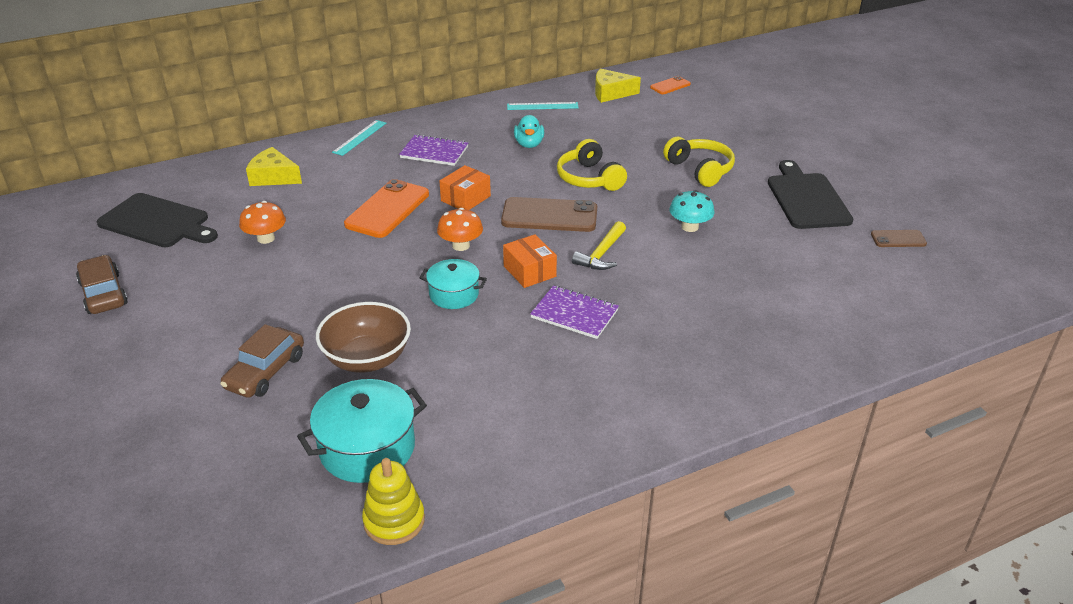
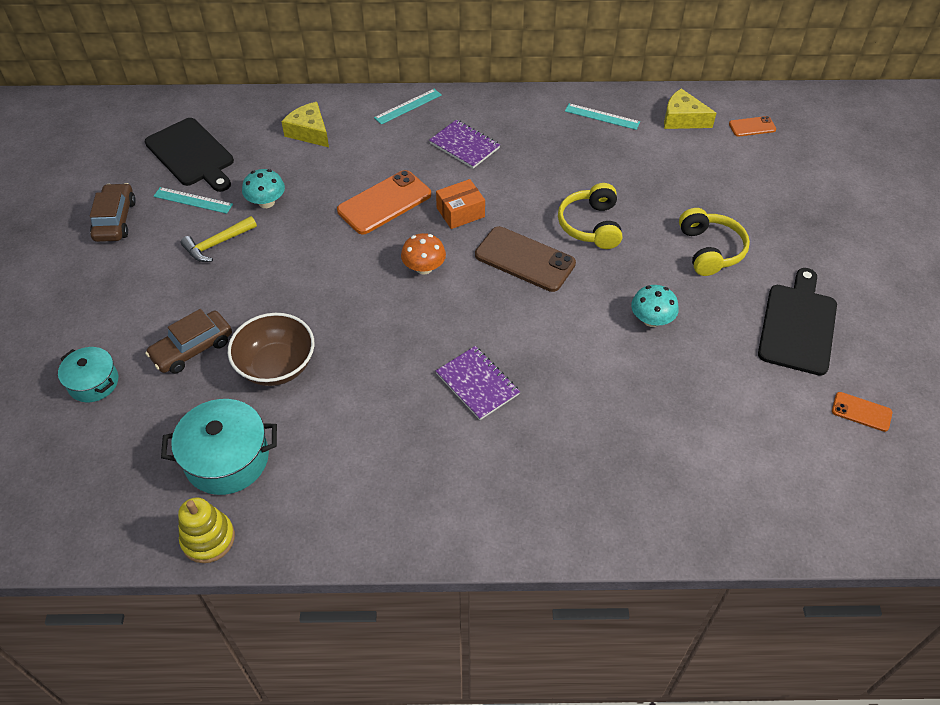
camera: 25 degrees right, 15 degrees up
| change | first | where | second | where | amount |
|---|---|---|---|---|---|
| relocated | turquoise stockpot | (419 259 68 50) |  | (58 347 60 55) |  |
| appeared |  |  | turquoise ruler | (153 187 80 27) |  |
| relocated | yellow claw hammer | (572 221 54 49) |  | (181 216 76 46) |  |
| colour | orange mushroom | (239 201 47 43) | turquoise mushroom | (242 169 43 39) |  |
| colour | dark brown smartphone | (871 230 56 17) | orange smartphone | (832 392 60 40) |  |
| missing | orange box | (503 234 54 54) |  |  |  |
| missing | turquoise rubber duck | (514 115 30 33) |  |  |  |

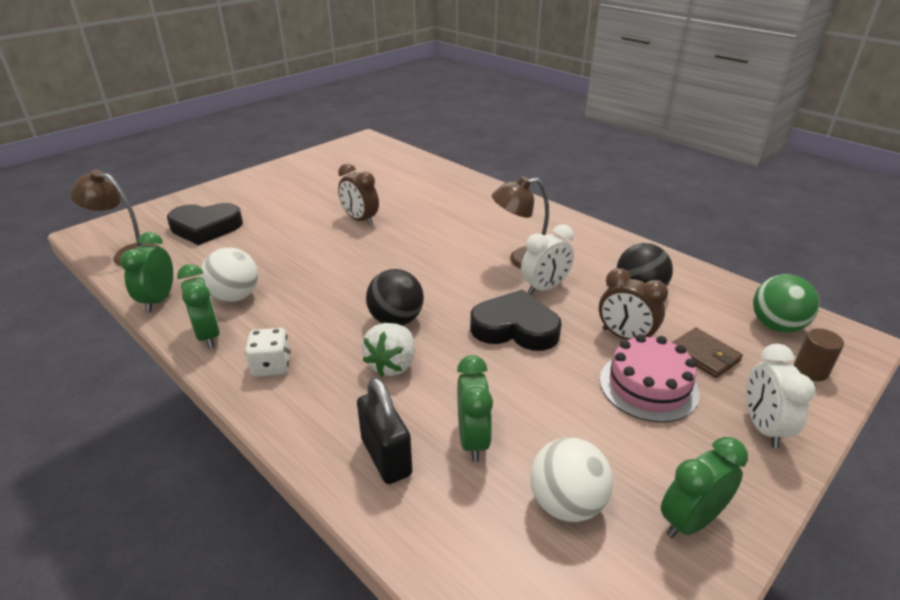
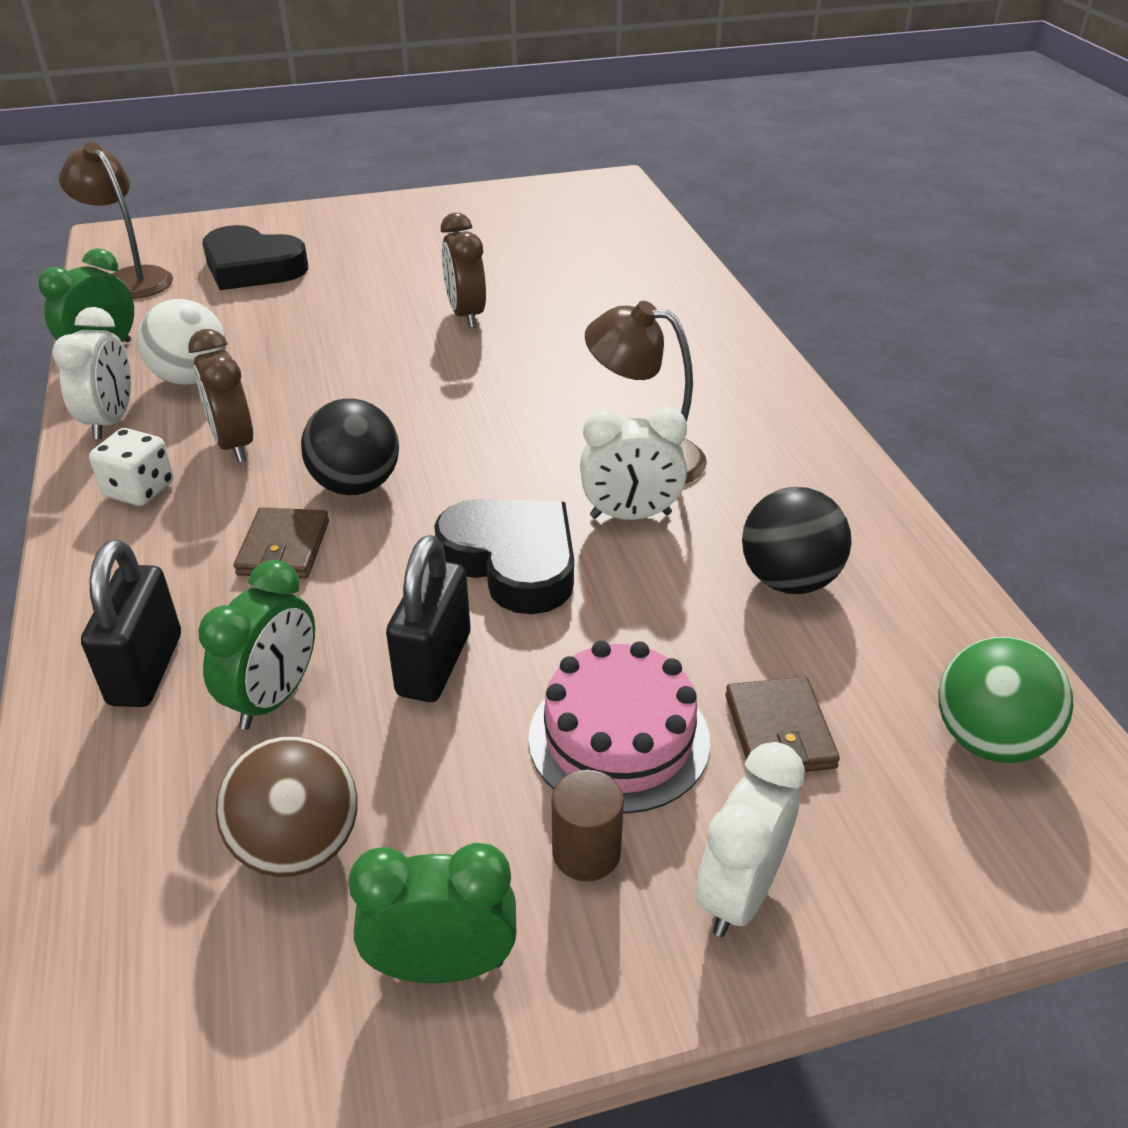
camera: 30 degrees right, 5 degrees up
| change | first | where | second | where | amount |
|---|---|---|---|---|---|
| colour | leaf-green alarm clock | (177 264 43 85) | snow-white alarm clock | (52 307 79 132) |  |
| relocated | dark brown alarm clock | (599 268 69 72) |  | (188 329 65 133) |  |
| colour | snow-white play ball | (530 437 83 85) | dark brown play ball | (216 736 142 141) |  |
| exchanged | snow-white berry | (362 323 53 54) | dark brown billfold | (234 507 95 72) |  |
| appeared |  |  | black lock | (386 535 84 167) |  |
| relocated | dark brown cylinder | (794 328 50 53) |  | (552 770 72 111) |  |

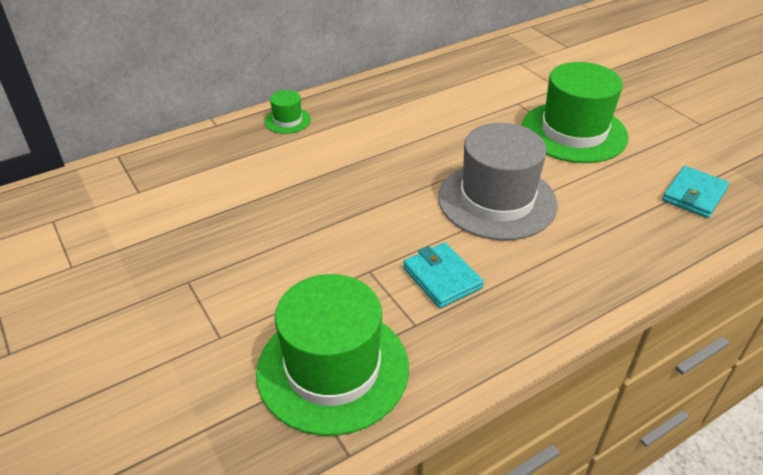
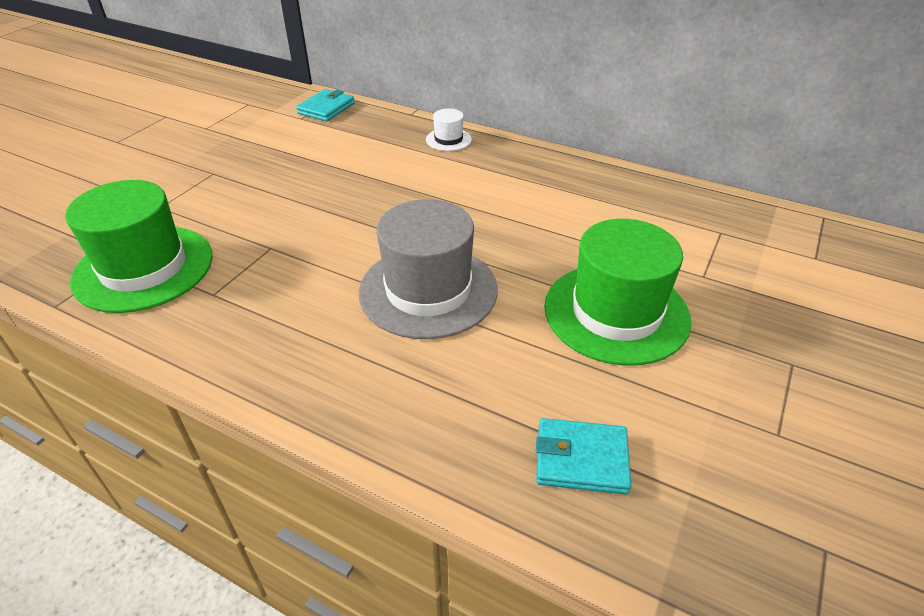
camera: 60 degrees right, 0 degrees up
| change | first | where | second | where | amount |
|---|---|---|---|---|---|
| relocated | turquoise billfold | (403 242 81 66) |  | (296 89 59 33) |  |
| colour | leaf-green top hat | (265 90 46 44) | snow-white top hat | (426 109 46 42) |  |

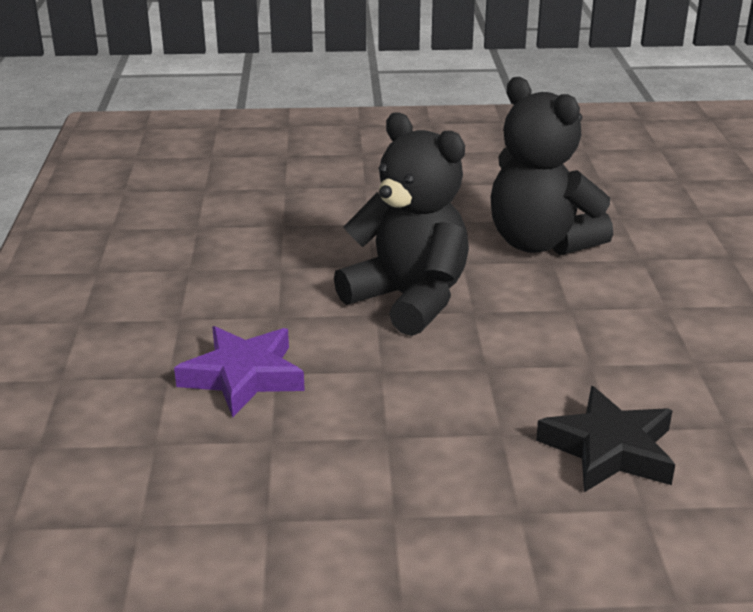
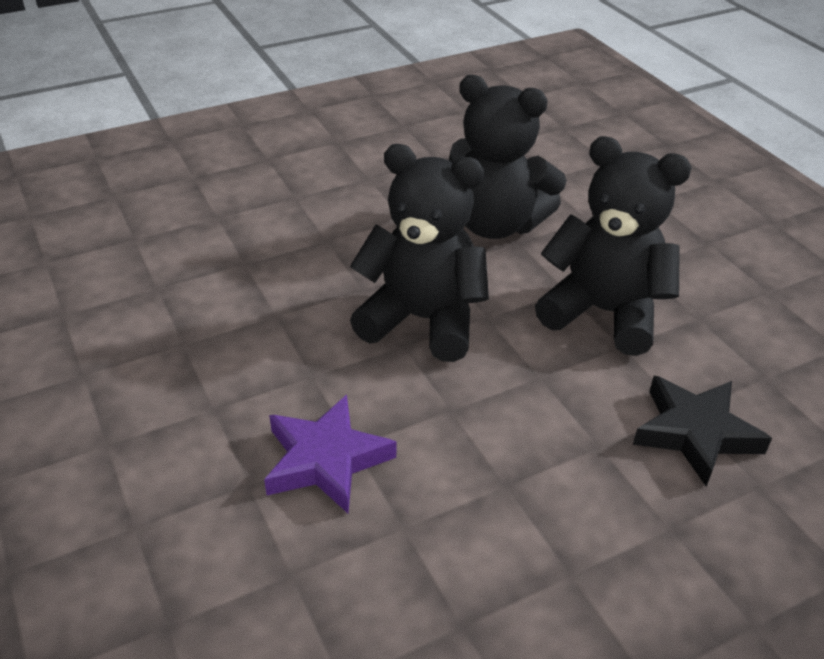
camera: 25 degrees left, 10 degrees up
| change | first | where | second | where | amount |
|---|---|---|---|---|---|
| appeared |  |  | black teddy bear | (535 136 157 220) |  |

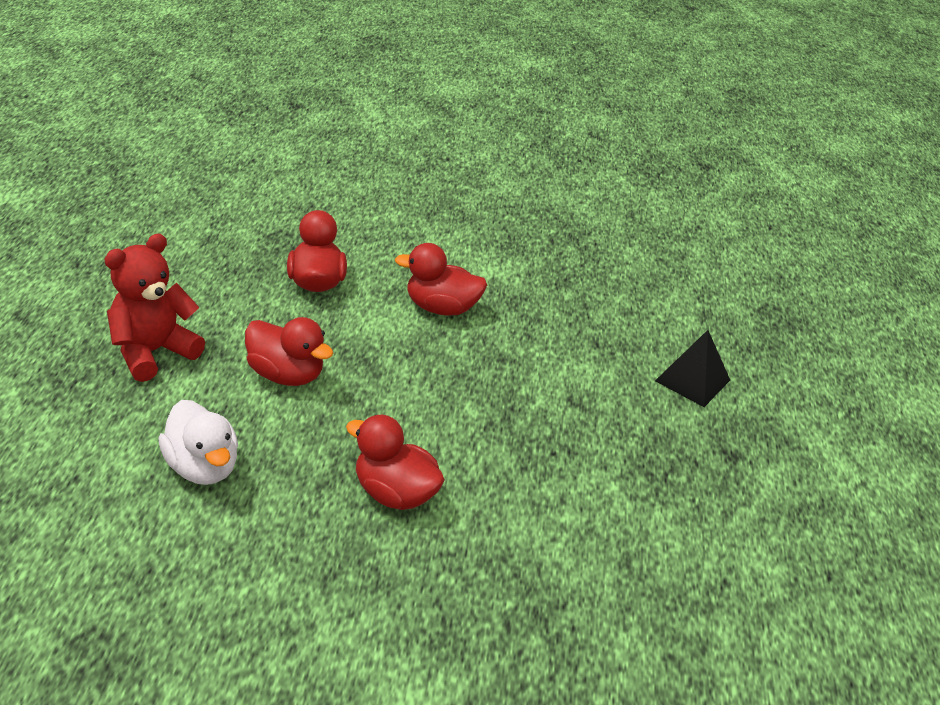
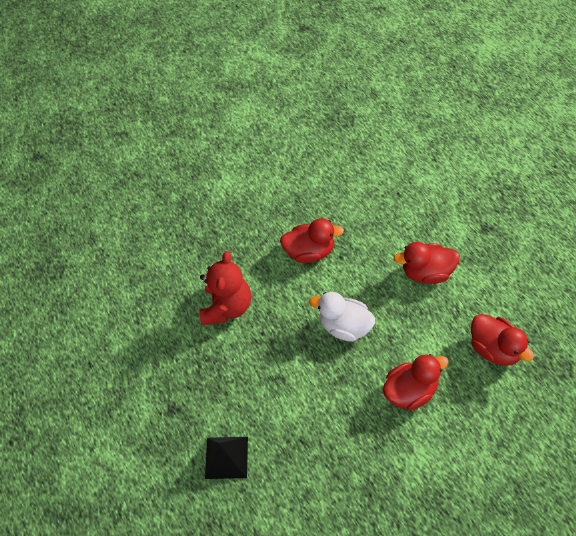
camera: 155 degrees right, 20 degrees up
| change | first | where | second | where | amount |
|---|---|---|---|---|---|
| relocated | crimson teddy bear | (104 234 101 148) |  | (199 251 52 74) |  |
| relocated | snow-white rubber duck | (158 400 80 85) |  | (309 292 66 50) |  |

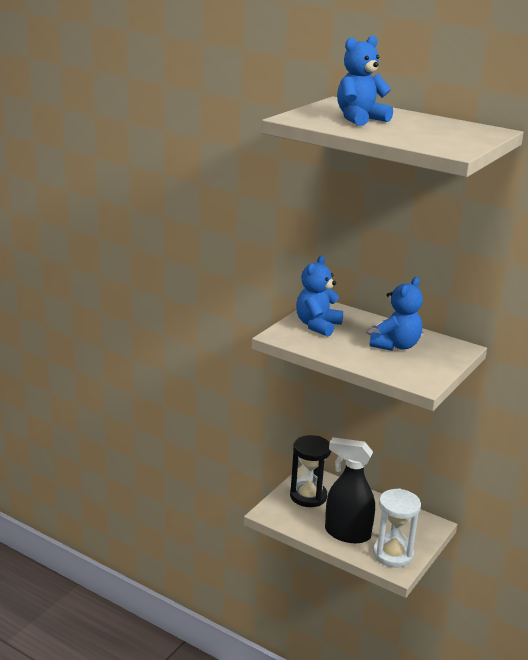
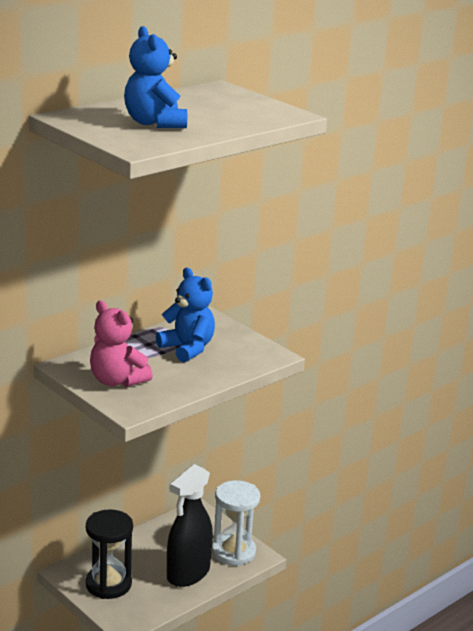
camera: 75 degrees left, 0 degrees up
| change | first | where | second | where | amount |
|---|---|---|---|---|---|
| colour | royal blue teddy bear | (296 255 47 82) | rose-pink teddy bear | (90 300 63 87) |  |

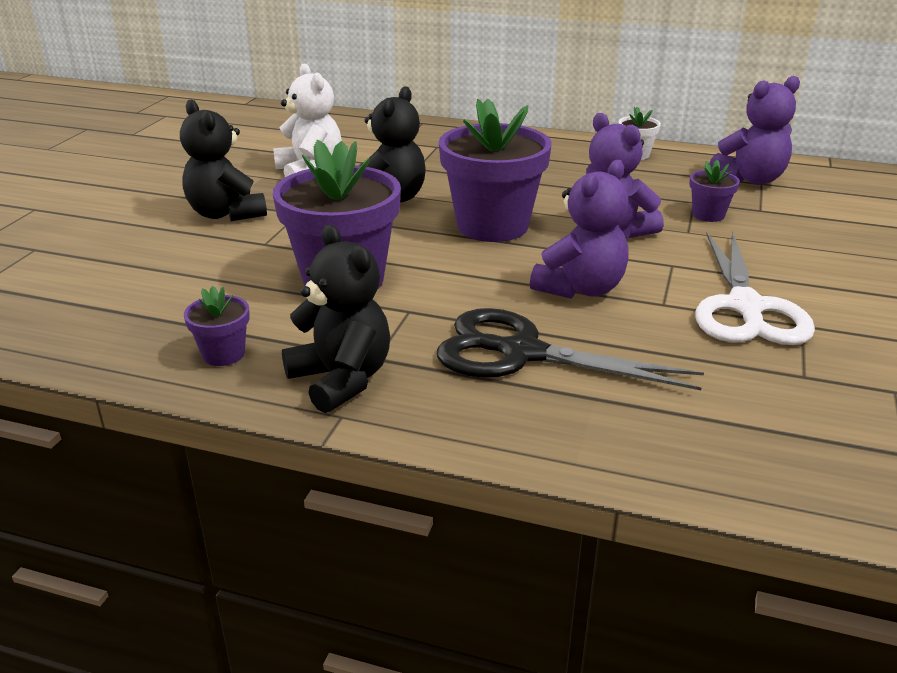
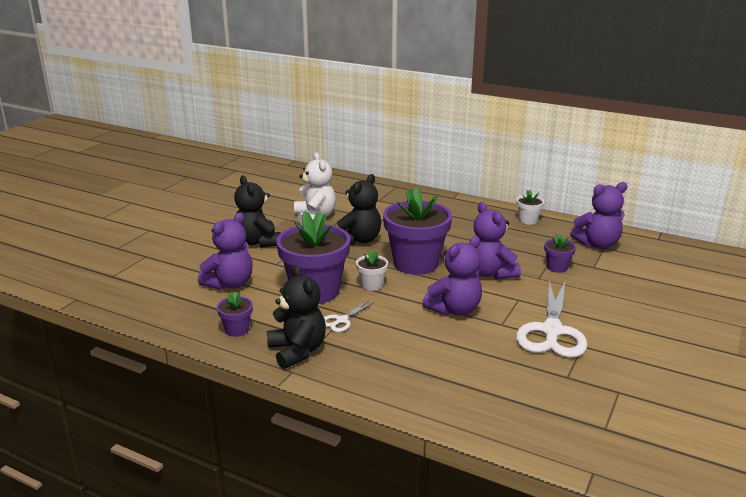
camera: 10 degrees right, 5 degrees down
| change | first | where | second | where | amount |
|---|---|---|---|---|---|
| appeared |  |  | purple teddy bear | (198 212 55 78) |  |
| appeared |  |  | snow-white pair of scissors | (324 300 51 32) |  |
| appeared |  |  | snow-white potted plant | (356 249 32 42) |  |
| missing | black pair of scissors | (437 308 267 82) |  |  |  |

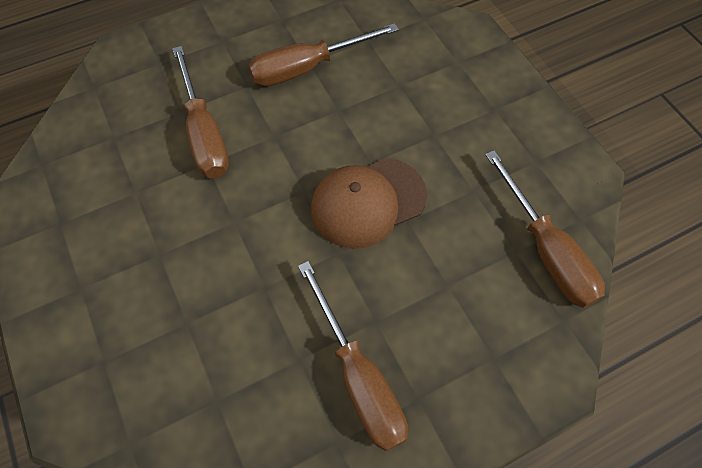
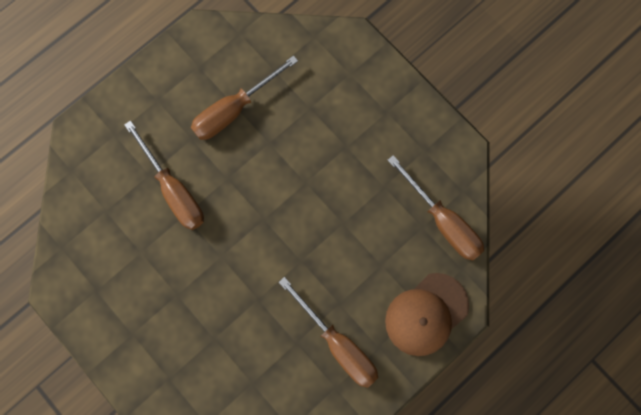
camera: 15 degrees left, 15 degrees up
| change | first | where | second | where | amount |
|---|---|---|---|---|---|
| relocated | dark brown cap | (311 158 116 91) |  | (385 273 84 83) |  |

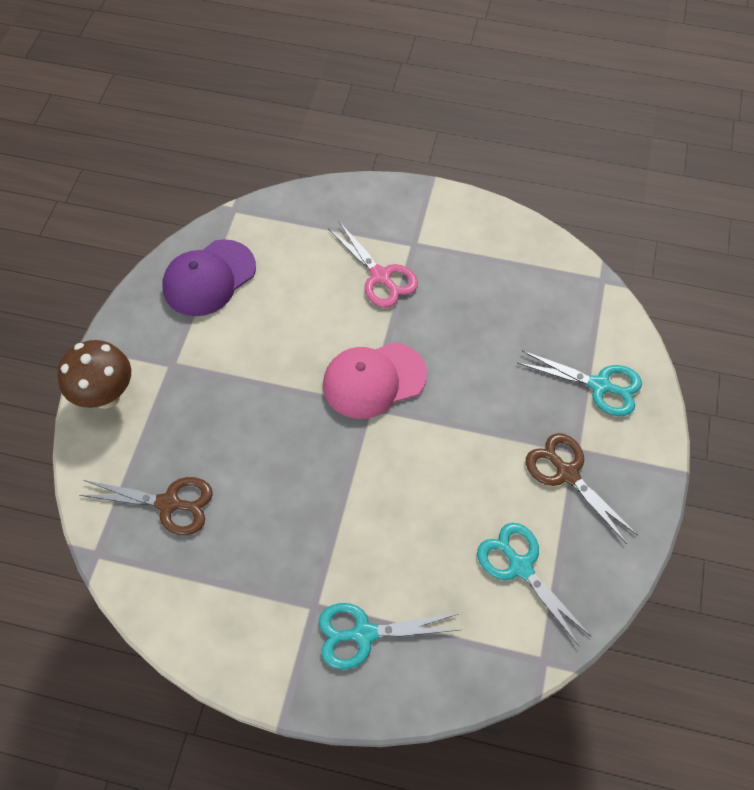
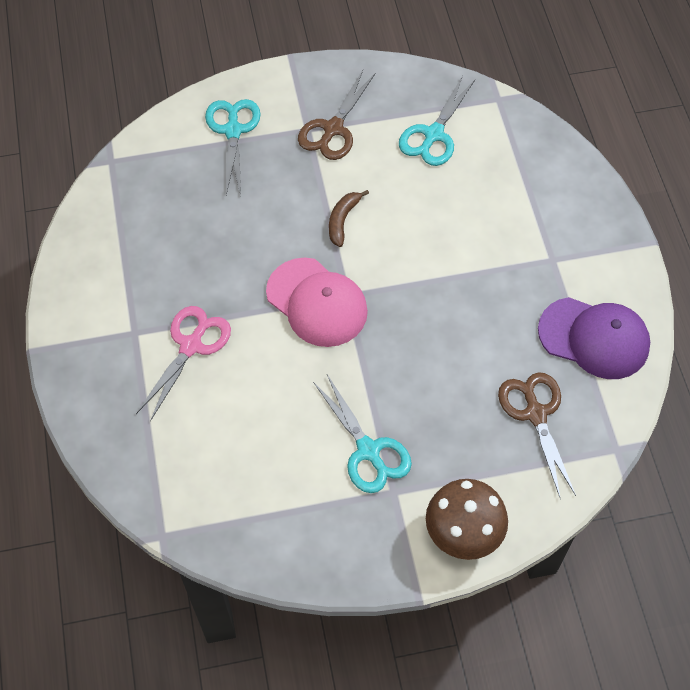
camera: 115 degrees left, 0 degrees up
| change | first | where | second | where | amount |
|---|---|---|---|---|---|
| relocated | turquoise pair of scissors | (319 603 140 66) |  | (313 375 99 118) |  |
| appeared |  |  | dark brown banana | (329 190 40 57) |  |
| relocated | purple cap | (162 239 94 77) |  | (538 297 112 82) |  |

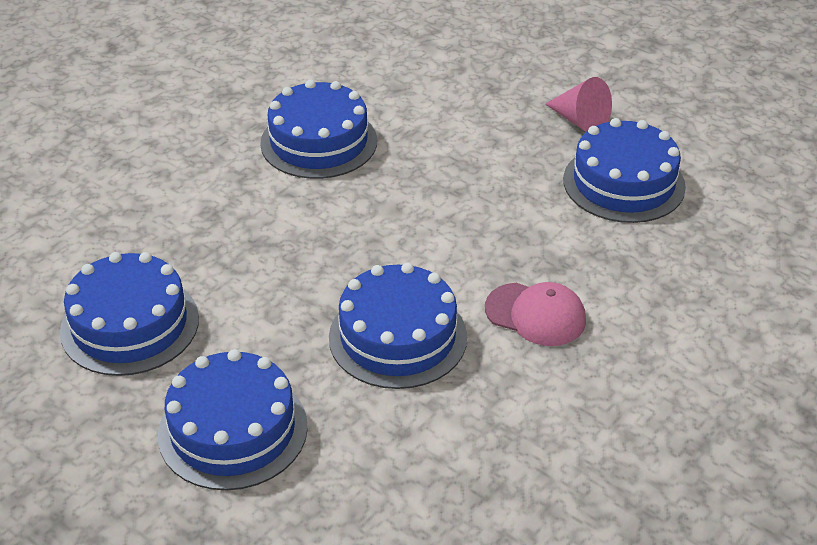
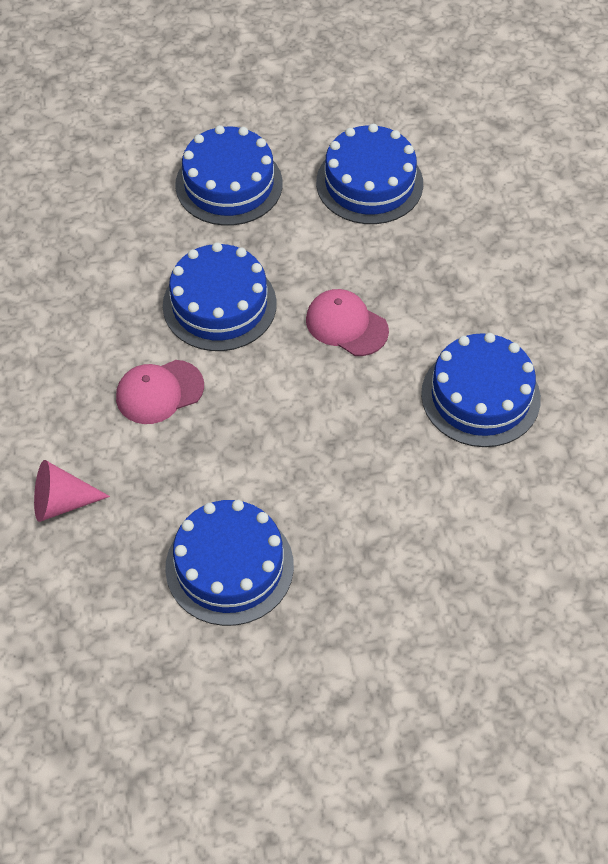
camera: 130 degrees right, 15 degrees up
| change | first | where | second | where | amount |
|---|---|---|---|---|---|
| relocated | rose-pink cone | (545 77 67 55) |  | (34 460 76 62) |  |
| appeared |  |  | rose-pink cap | (306 289 83 67) |  |

